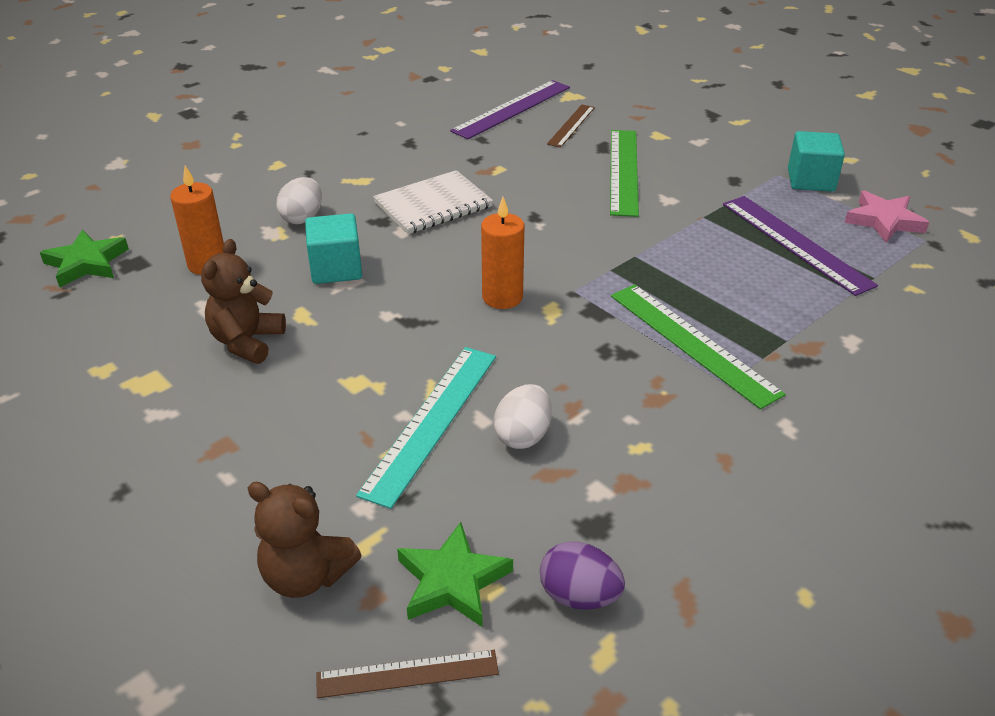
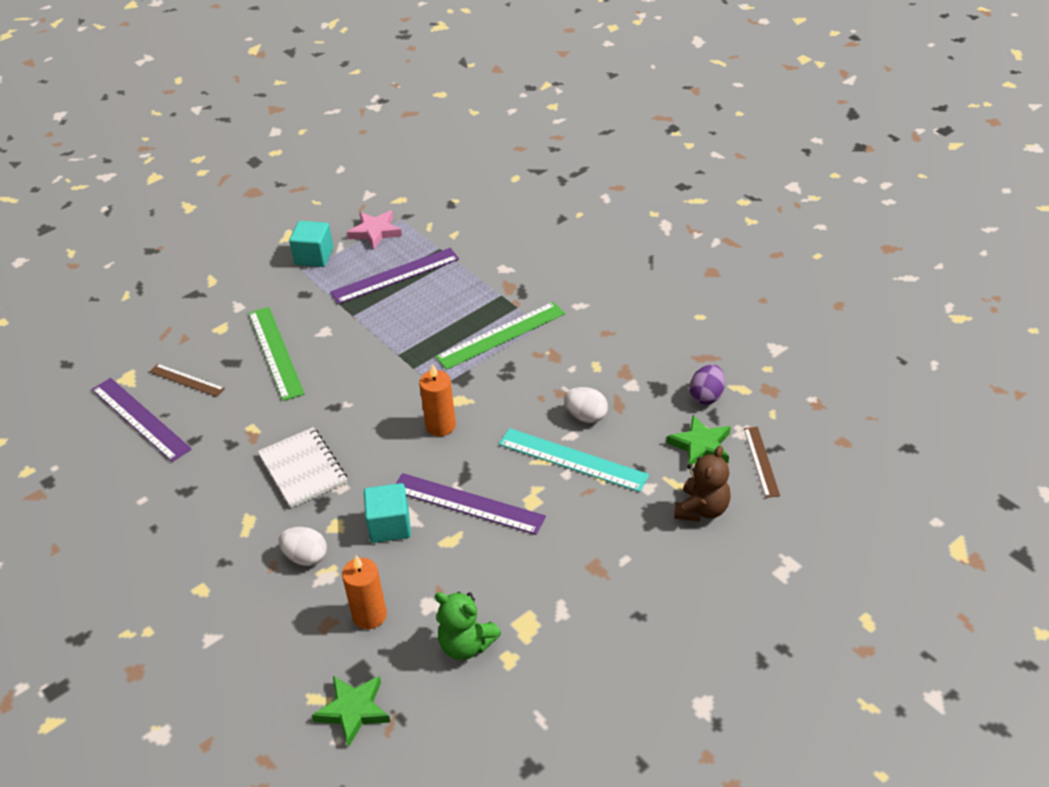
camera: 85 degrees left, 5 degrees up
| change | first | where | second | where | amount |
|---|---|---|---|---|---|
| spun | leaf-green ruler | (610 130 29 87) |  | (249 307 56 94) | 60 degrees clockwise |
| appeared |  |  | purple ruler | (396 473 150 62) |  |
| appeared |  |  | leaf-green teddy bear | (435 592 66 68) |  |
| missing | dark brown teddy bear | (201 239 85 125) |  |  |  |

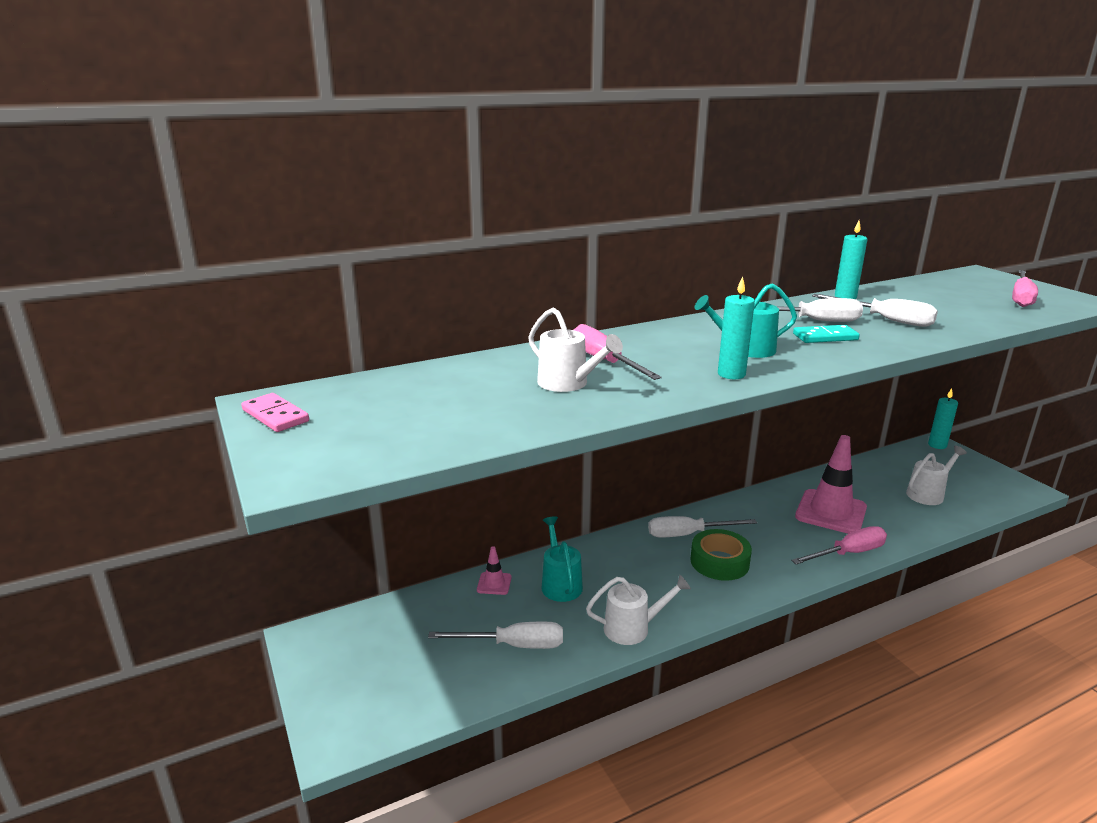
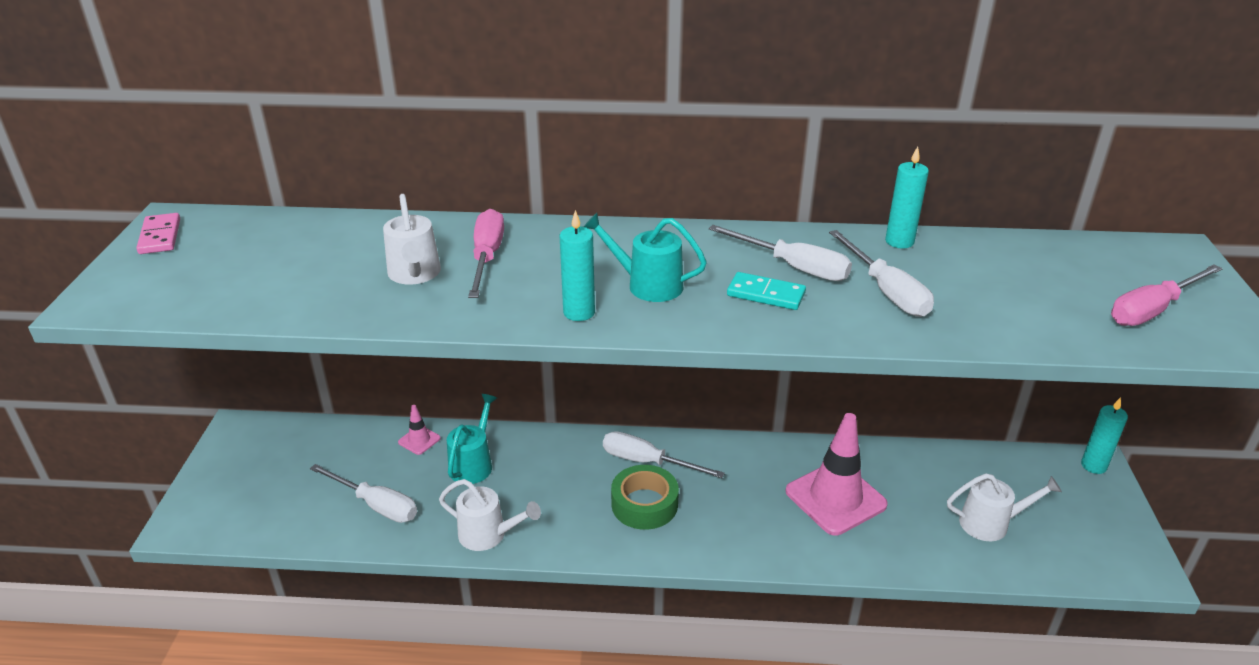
camera: 30 degrees right, 10 degrees up
| change | first | where | second | where | amount |
|---|---|---|---|---|---|
| missing | rose-pink hand screwdriver | (791 526 96 38) |  |  |  |

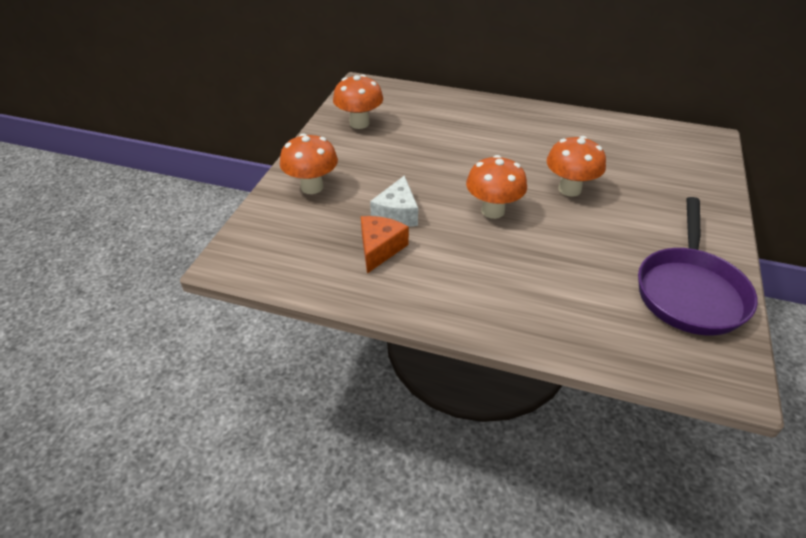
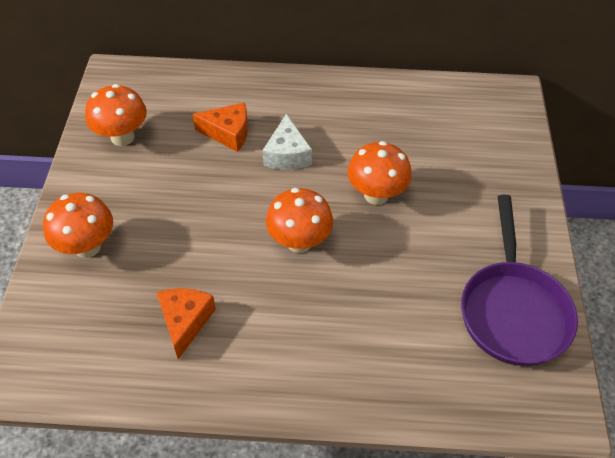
camera: 15 degrees left, 10 degrees up
| change | first | where | second | where | amount |
|---|---|---|---|---|---|
| appeared |  |  | orange cheese | (192 102 56 50) |  |
| relocated | snow-white cheese | (370 175 48 52) |  | (263 114 49 55) |  |

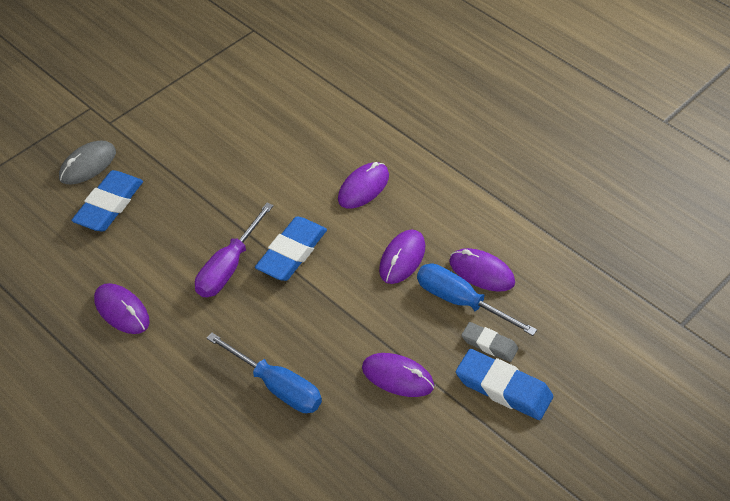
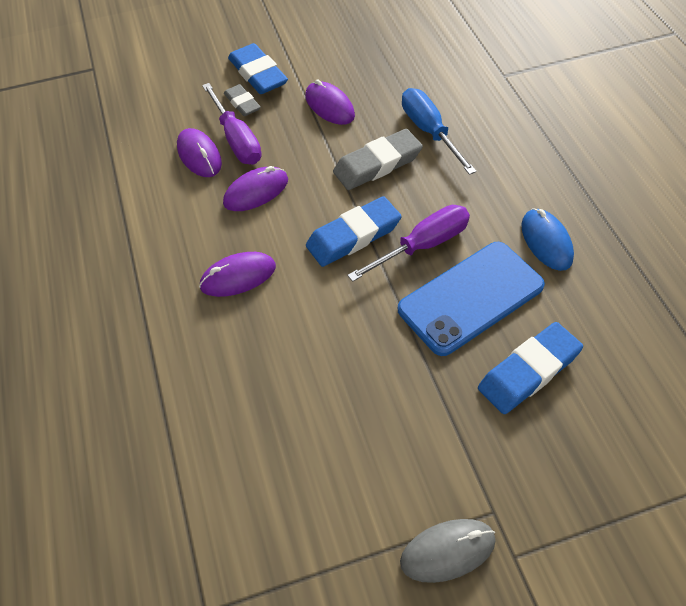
camera: 150 degrees left, 5 degrees up
| change | first | where | second | where | amount |
|---|---|---|---|---|---|
| colour | royal blue hand screwdriver | (417 264 120 72) | purple hand screwdriver | (202 83 60 82) |  |
| appeared |  |  | grey eraser | (333 129 90 61) |  |
| appeared |  |  | royal blue smartphone | (398 242 147 114) |  |
| relocated | grey mouse | (59 141 57 44) |  | (400 519 96 64) |  |
| colour | purple mouse | (94 283 56 51) | royal blue mouse | (521 208 53 63) |  |

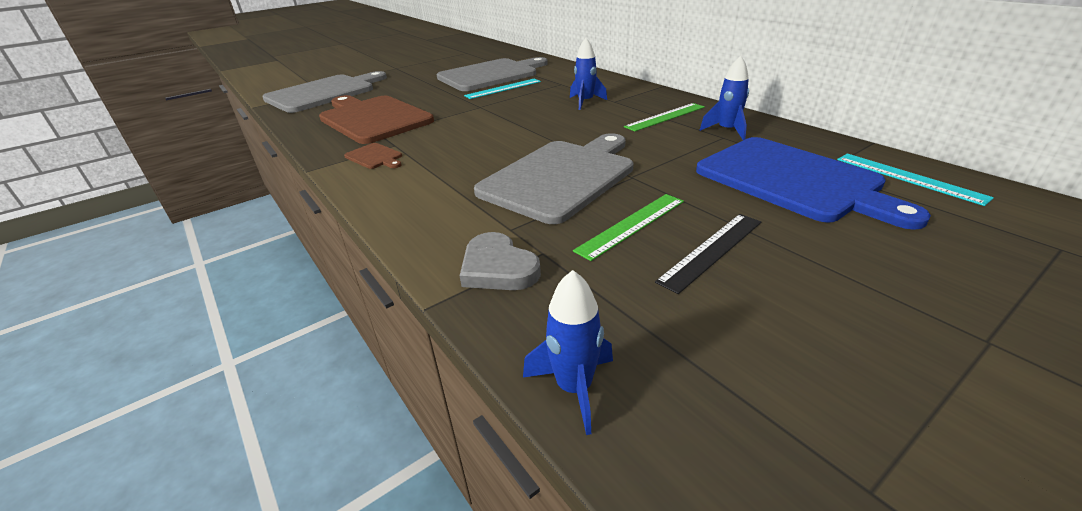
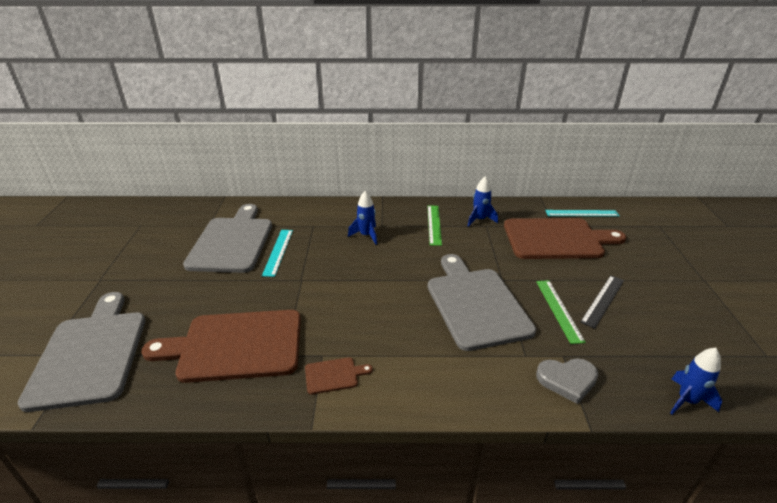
camera: 55 degrees left, 0 degrees up
| change | first | where | second | where | amount |
|---|---|---|---|---|---|
| colour | royal blue bread board | (696 137 235 93) | dark brown bread board | (504 218 122 41) |  |
| spun | black ruler | (655 214 106 80) |  | (580 275 44 54) | 45 degrees clockwise |

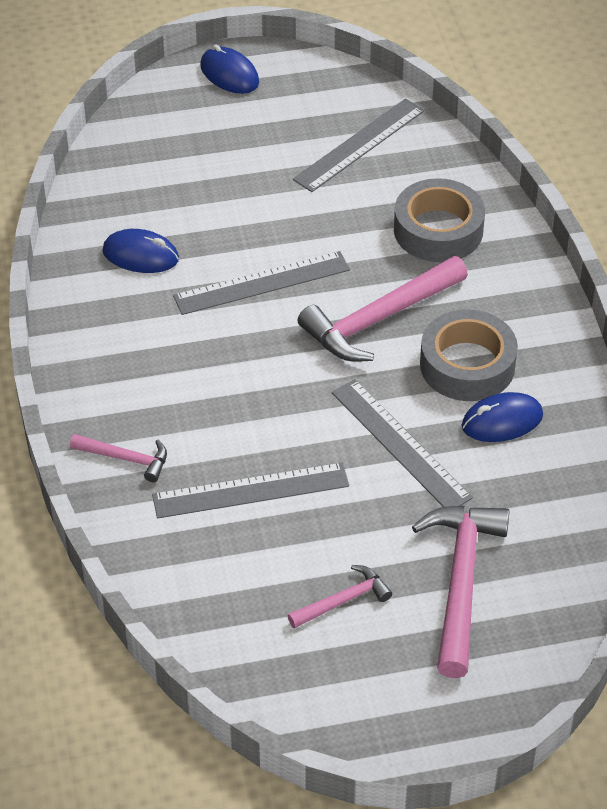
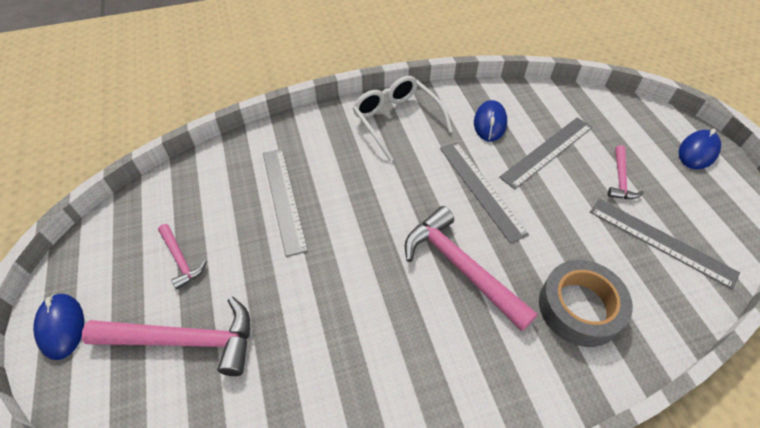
camera: 85 degrees right, 5 degrees up
| change | first | where | second | where | amount |
|---|---|---|---|---|---|
| relocated | royal blue mouse | (462 392 81 50) |  | (33 294 51 66) |  |
| appeared |  |  | snow-white spectacles | (353 76 100 85) |  |
| relocated | grey ruler | (332 379 141 128) |  | (499 117 94 72) |  |
| relocated | rose-pink claw hammer | (70 434 97 48) |  | (608 145 36 54) |  |
| missing | grey tape | (420 310 98 91) |  |  |  |

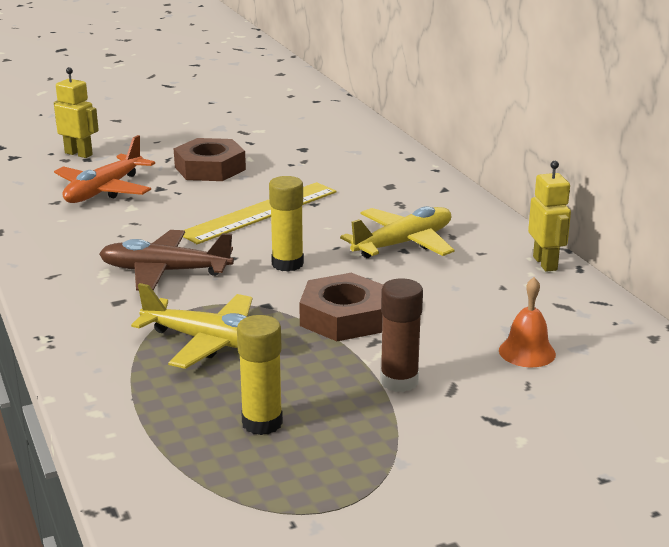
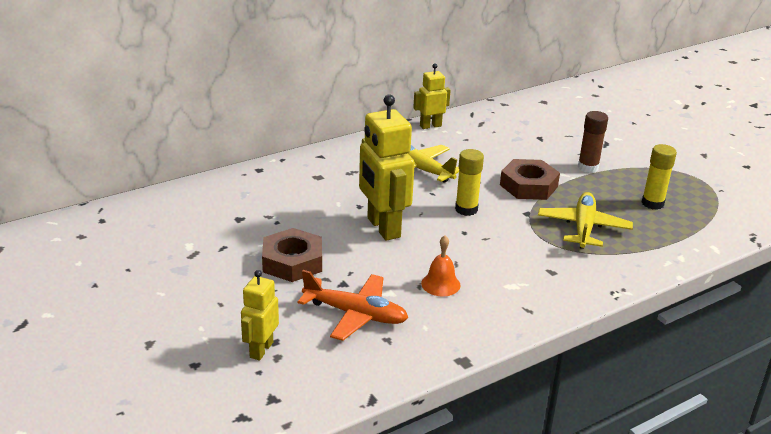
camera: 100 degrees left, 5 degrees up
| change | first | where | second | where | amount |
|---|---|---|---|---|---|
| exchanged | yellow ruler | (183 182 153 62) | yellow toy robot | (359 94 56 147) |  |
| relocated | orange school bell | (499 277 57 90) |  | (421 236 39 60) |  |
| missing | dark brown plane | (99 230 135 61) |  |  |  |

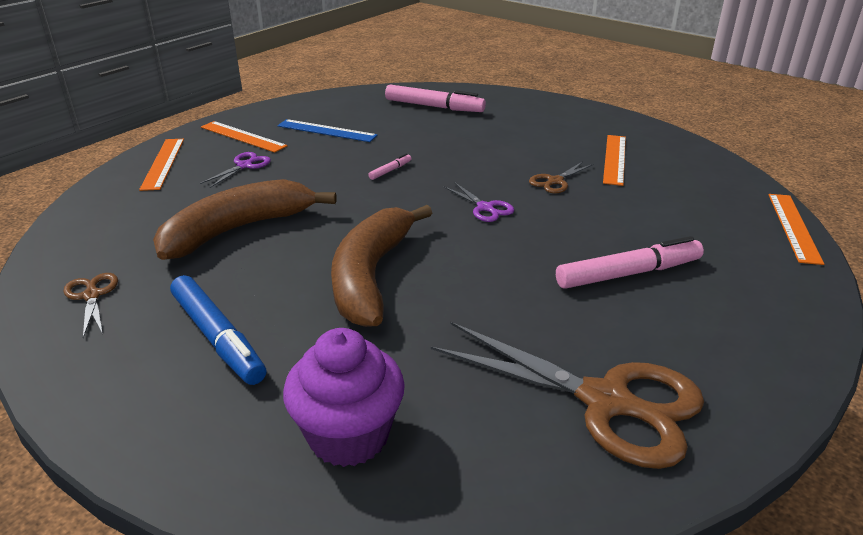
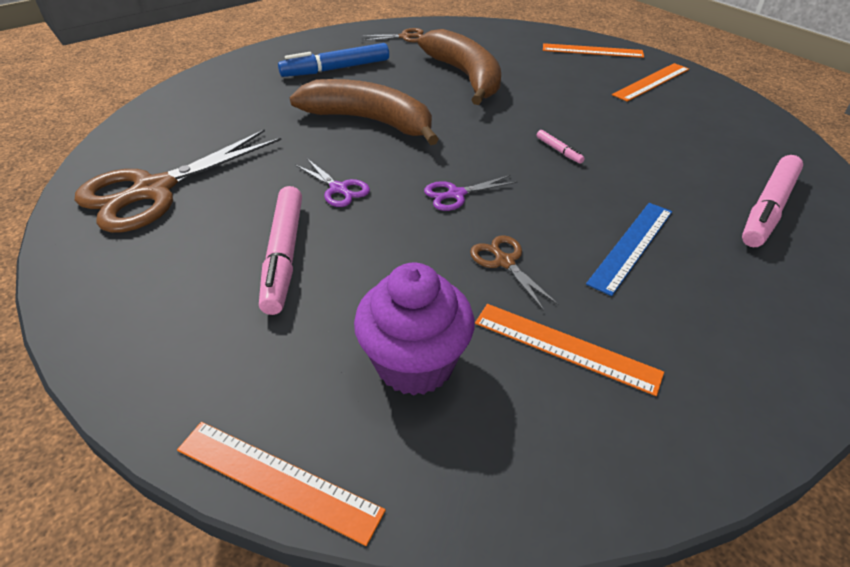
camera: 105 degrees right, 10 degrees up
| change | first | where | second | where | amount |
|---|---|---|---|---|---|
| relocated | purple pair of scissors | (200 152 71 36) |  | (296 159 74 48) |  |
| relocated | purple cupcake | (283 328 122 139) |  | (354 263 120 133) |  |
| relocated | royal blue ruler | (277 119 101 23) |  | (586 203 86 93) |  |

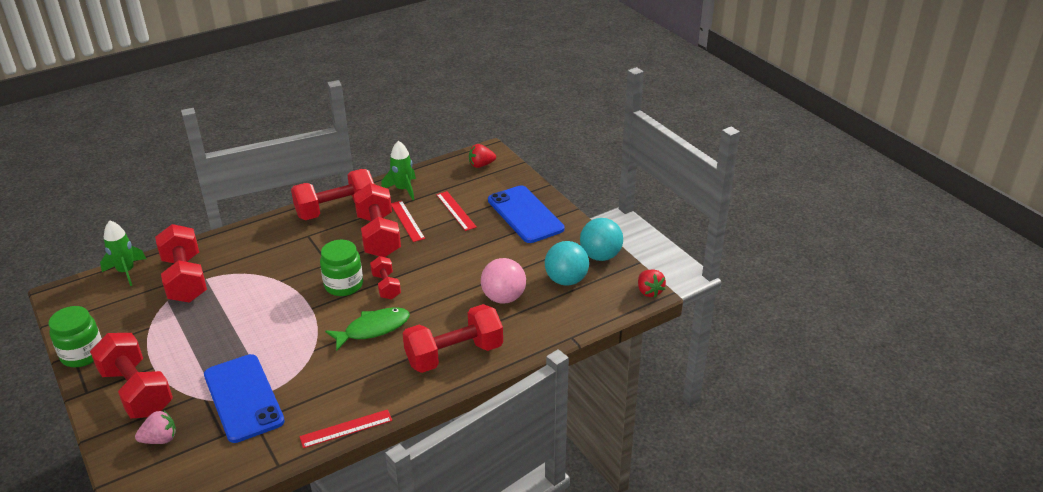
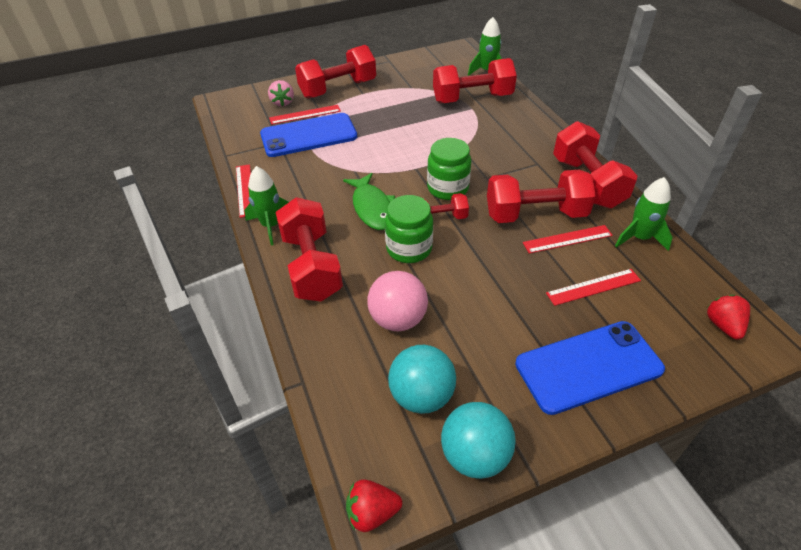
camera: 100 degrees right, 10 degrees up
| change | first | where | second | where | amount |
|---|---|---|---|---|---|
| appeared |  |  | leaf-green toy rocket | (244 166 45 80) |  |
| appeared |  |  | crimson ruler | (269 105 72 20) |  |
| relocated | leaf-green preserve jar | (49 306 53 61) |  | (385 195 48 68) |  |

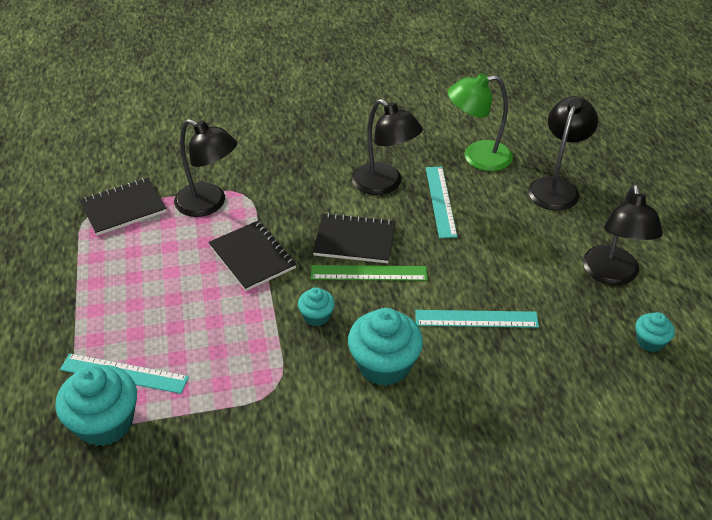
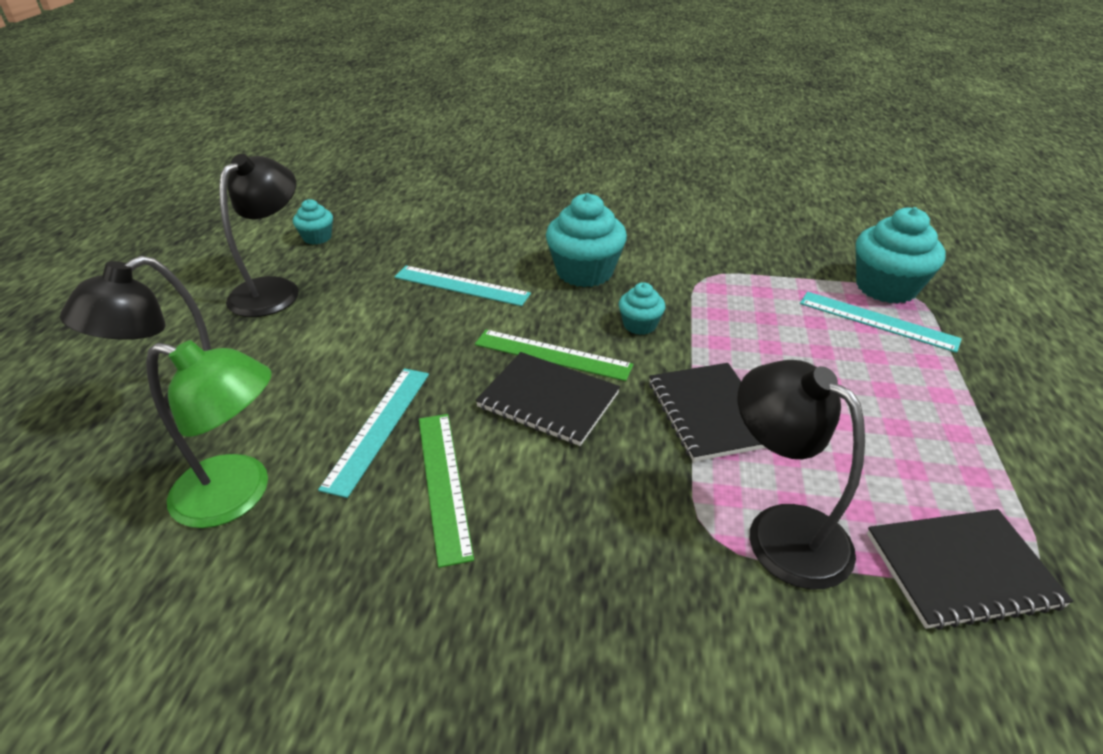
camera: 160 degrees left, 5 degrees down
| change | first | where | second | where | amount |
|---|---|---|---|---|---|
| exchanged | black lamp | (352 99 71 96) | leaf-green ruler | (419 414 55 154) |  |

